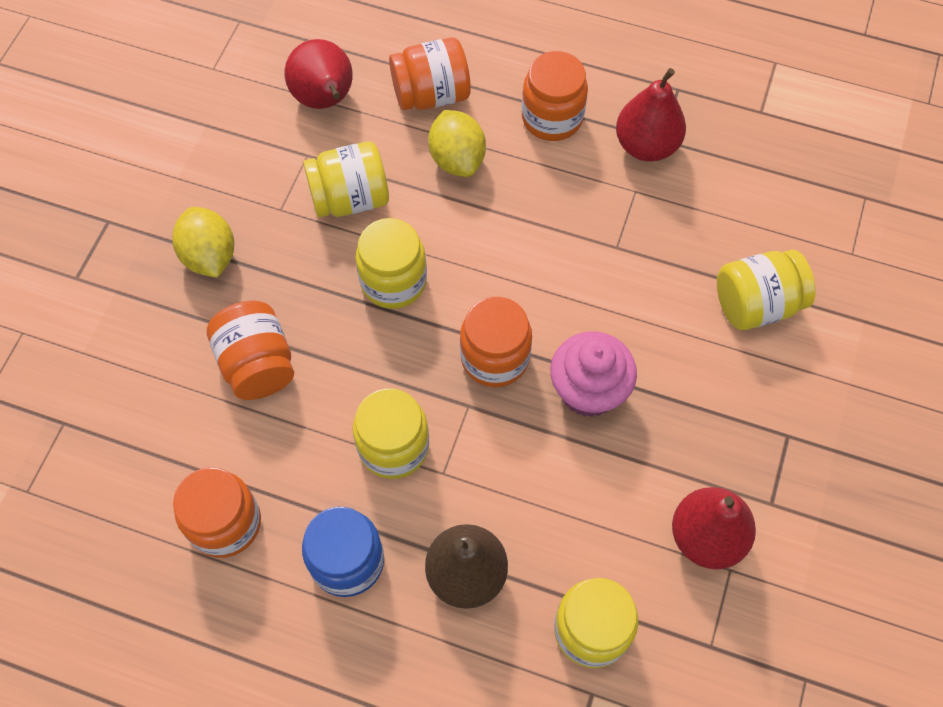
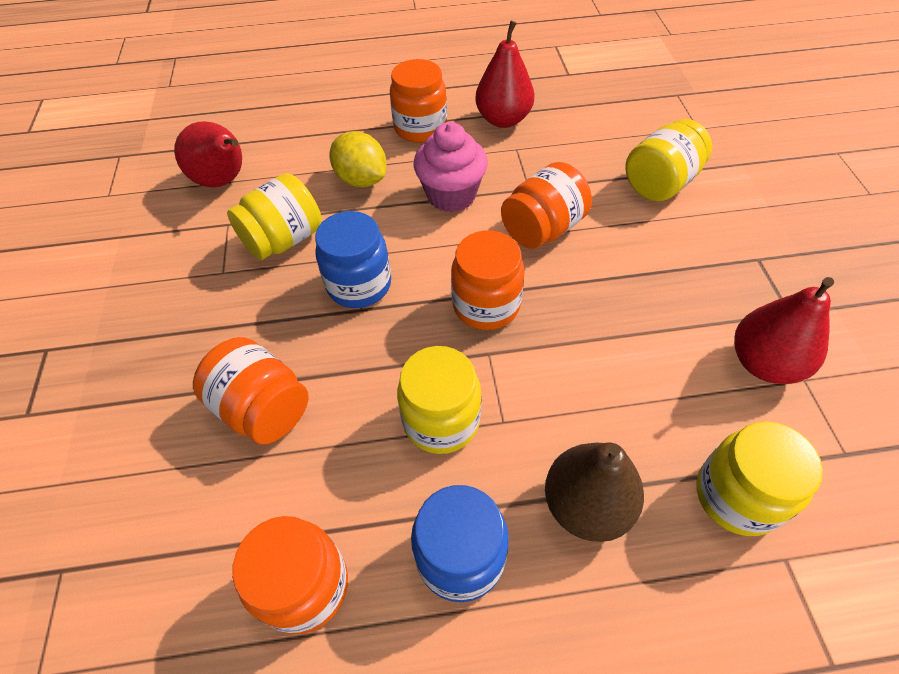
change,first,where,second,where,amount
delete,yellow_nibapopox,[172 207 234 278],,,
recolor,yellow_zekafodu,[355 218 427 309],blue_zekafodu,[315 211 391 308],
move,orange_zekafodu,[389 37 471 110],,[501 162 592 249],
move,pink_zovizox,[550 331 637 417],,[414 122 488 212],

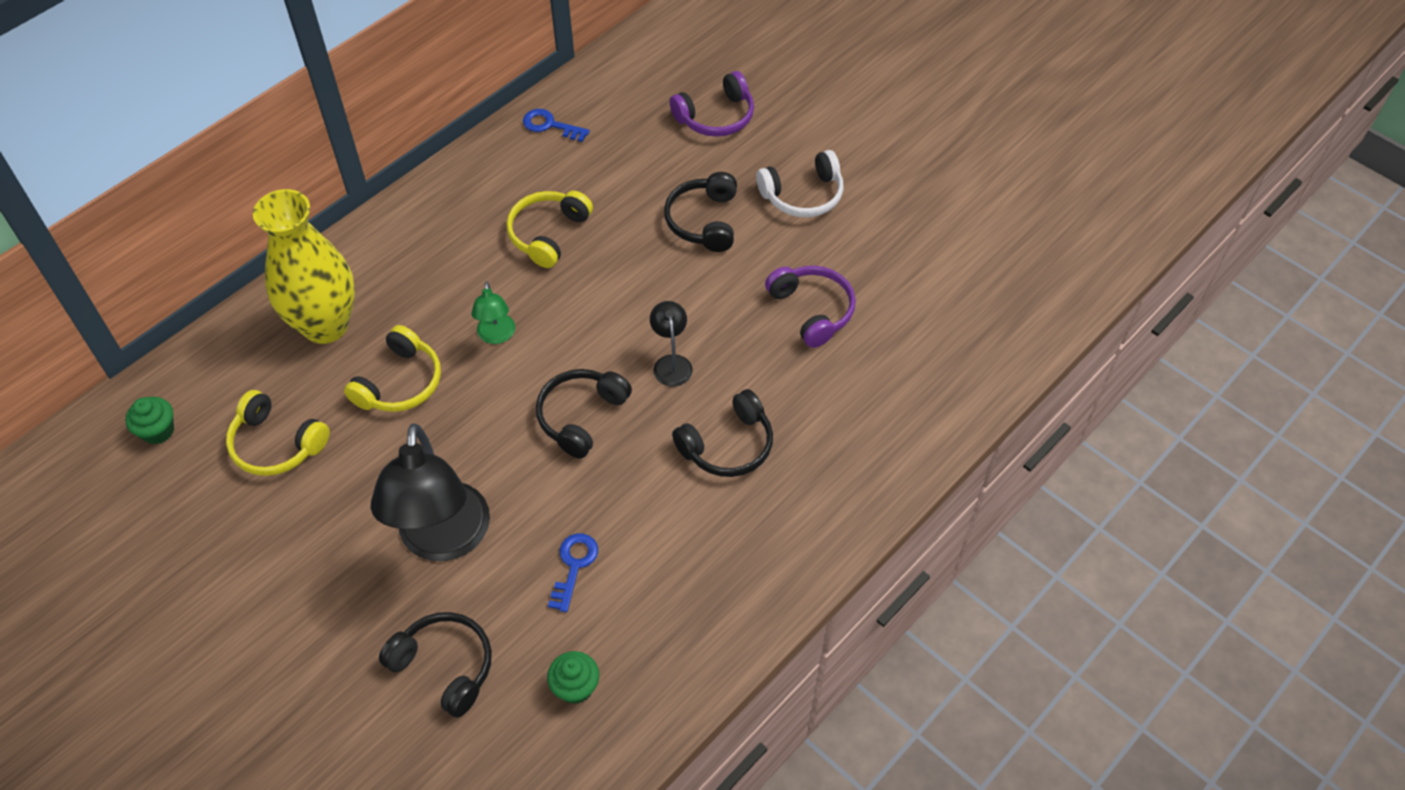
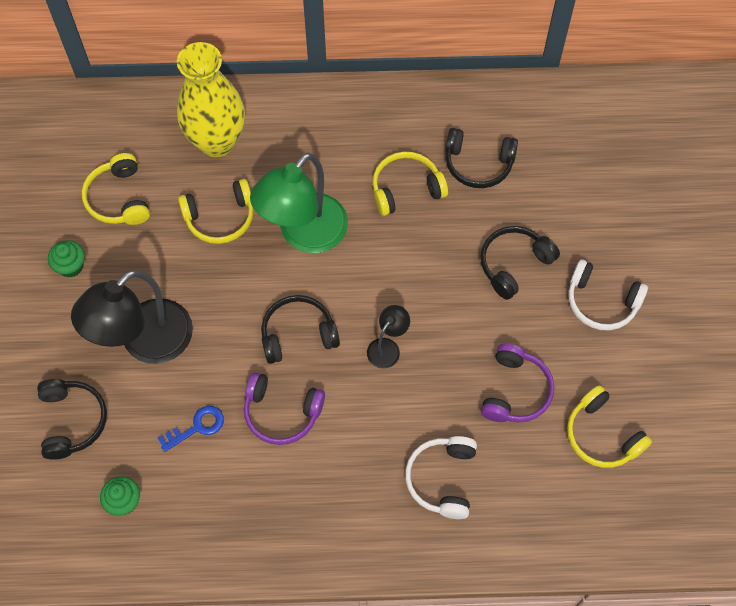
change,first,where,second,where,amount
move,green_zovizox,[125 397 174 444],,[48 240 85 278],
resize,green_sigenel,[471 281 515 344],,[250 153 348 253],x2.16
delete,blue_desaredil,[523 109 590 142],,,
move,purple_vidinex,[670 71 754 137],,[244 372 325 445],
move,black_vidinex,[672 389 773 477],,[445 128 518 188],
insert,,,white_vidinex,[405 436 477 519],
insert,,,yellow_vidinex,[567 385 652 468],

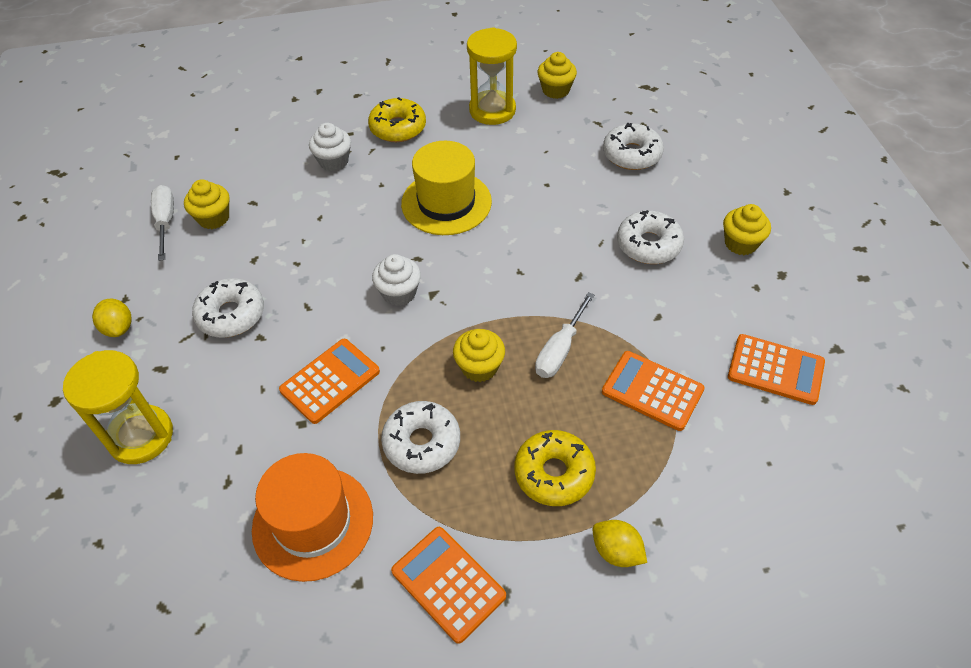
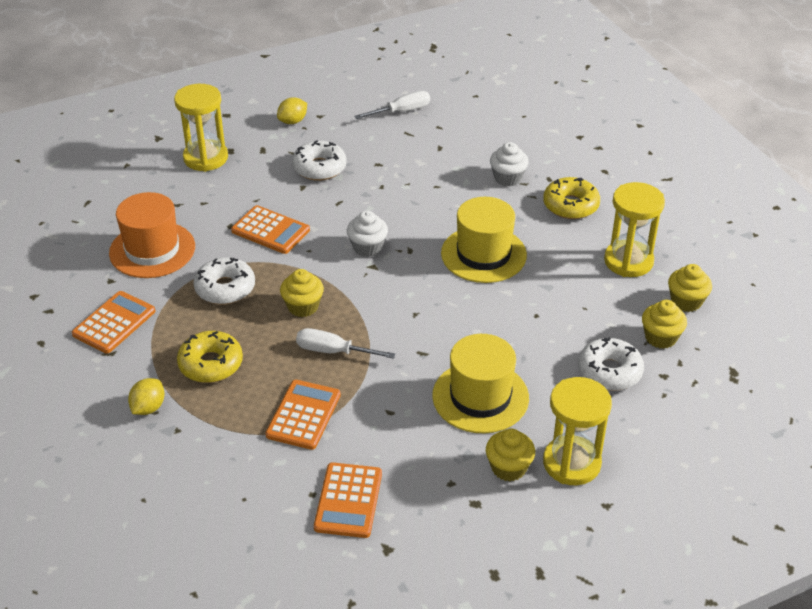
change,first,where,second,where,amount
move,yellow_zovizox,[184 179 230 229],,[642 300 687 349],
replace,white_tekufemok,[617 210 684 264],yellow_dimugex,[432 334 529 433],
insert,,,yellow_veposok,[543 377 612 485],

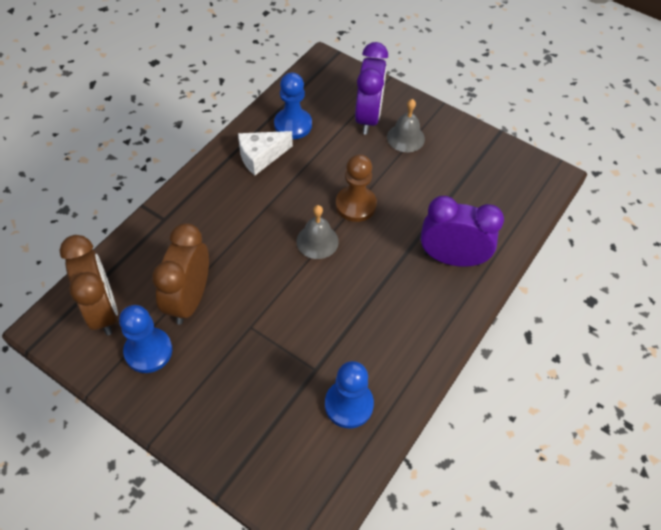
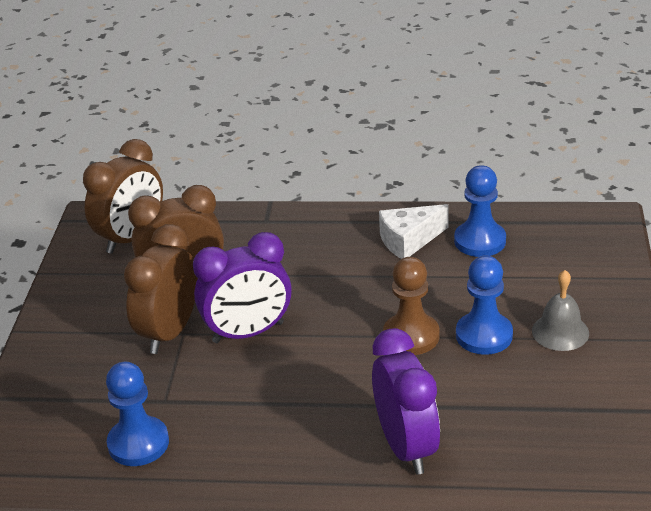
change,first,where,second,where,amount
move,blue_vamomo,[119 305 172 373],,[456 255 513 355],
rotate,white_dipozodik,[238 131 293 175],,[379 204 448 259],60 degrees counterclockwise
delete,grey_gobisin,[297 205 339 259],,,
move,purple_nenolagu,[355 42 388 135],,[193 232 292 343],
insert,,,brown_nenolagu,[124 224 198 354],

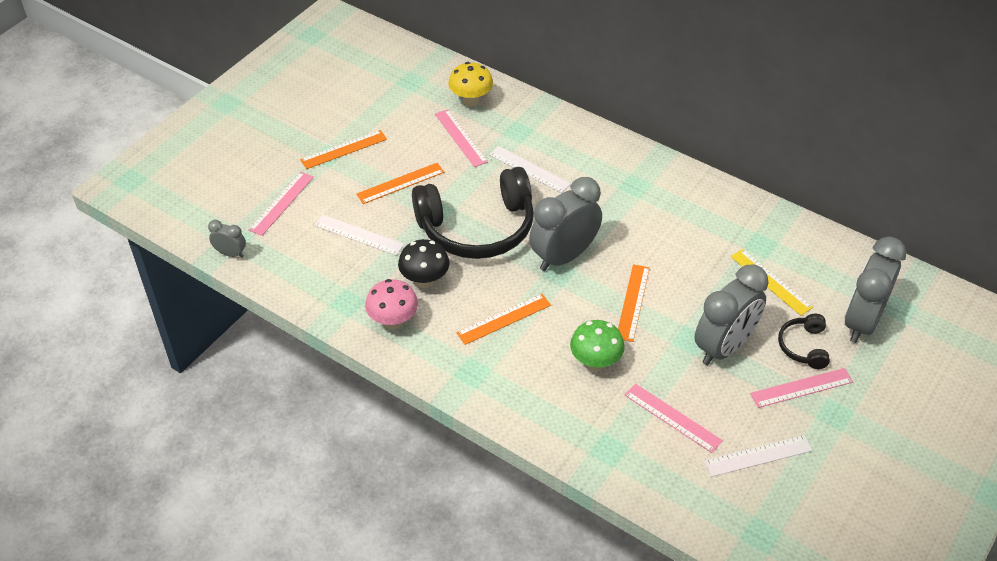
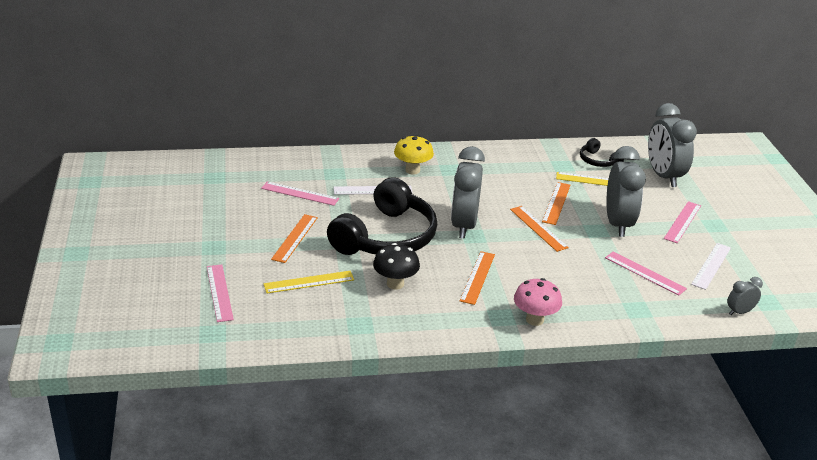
change,first,where,second,where,amount
move,grey_nenolagu,[208 220 246 258],,[727 277 763 315],
move,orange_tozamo,[300 130 387 169],,[542 182 570 225],
recolor,white_tozamo,[314 215 404 256],yellow_tozamo,[264 271 354 293],
move,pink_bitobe,[365 279 418 329],,[514 278 562 326],
move,yellow_bitobe,[449 62 493 107],,[394 135 434 175],
delete,green_bitobe,[570 320 625 371],,,
rotate,pink_tozamo,[625 383 723 453],,[605 252 687 295],45 degrees clockwise
move,black_vidinex,[778 314 830 369],,[580 138 624 167],

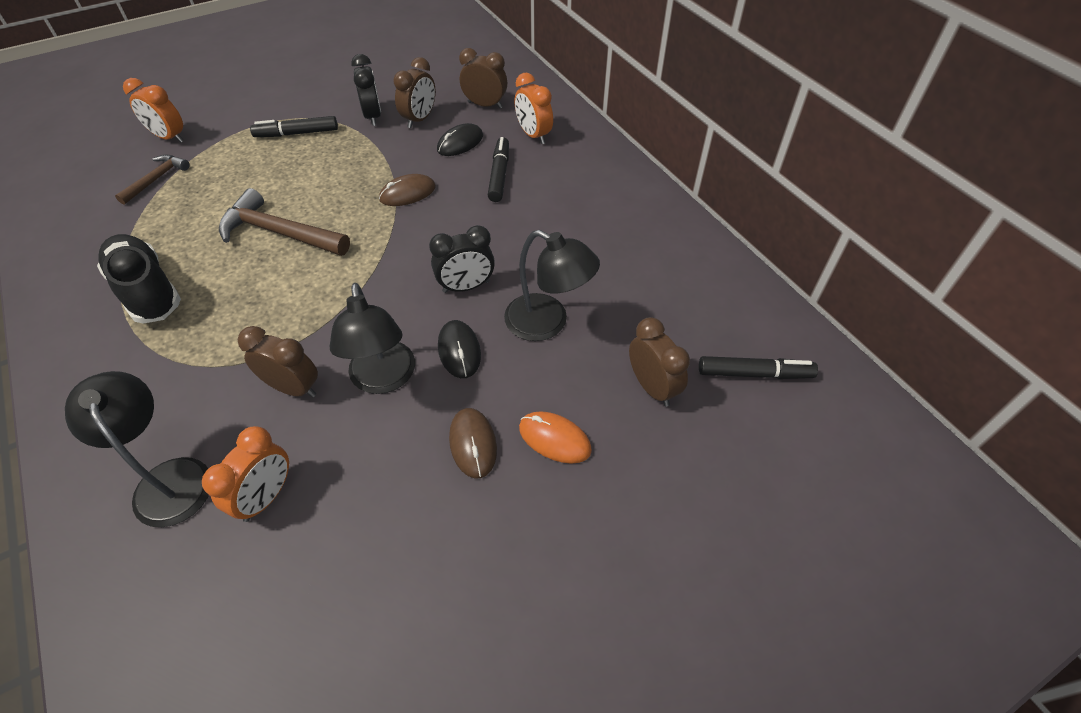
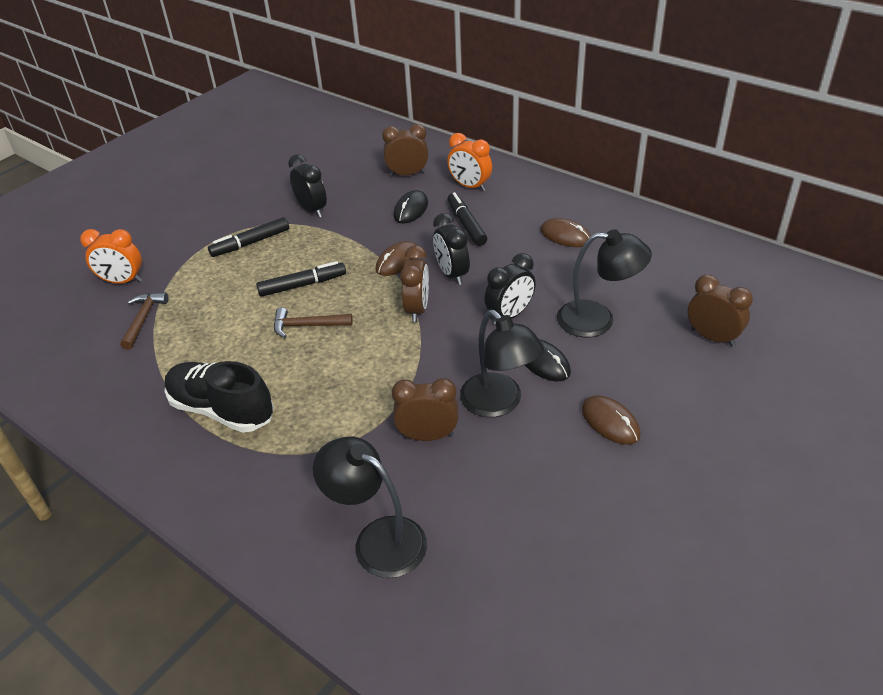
change,first,where,second,where,amount
delete,orange_nenolagu,[202 426 289 522],,,
resize,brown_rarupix,[219 188 350 256],,[274 307 353 338],x0.59
move,brown_nenolagu,[393 57 436 128],,[400 245 429 322],
delete,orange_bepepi,[519 411 592 464],,,
move,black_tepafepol,[699 356 818 379],,[256 261 346 297],
insert,,,black_nenolagu,[433 213 470 285],
insert,,,brown_bepepi,[540 218 591 247],

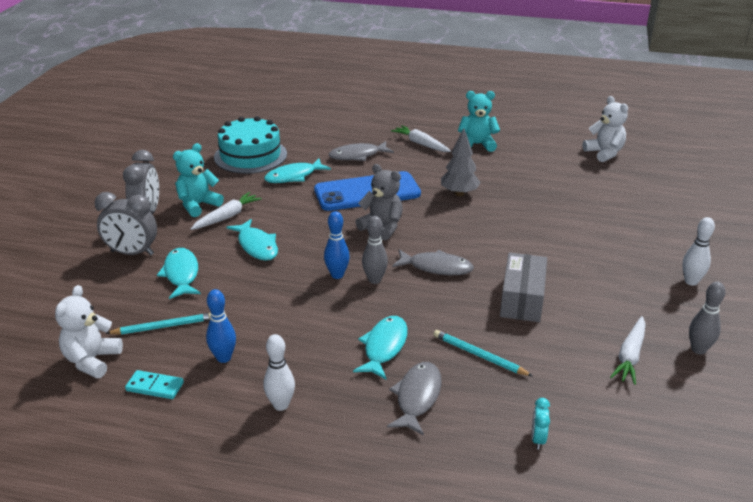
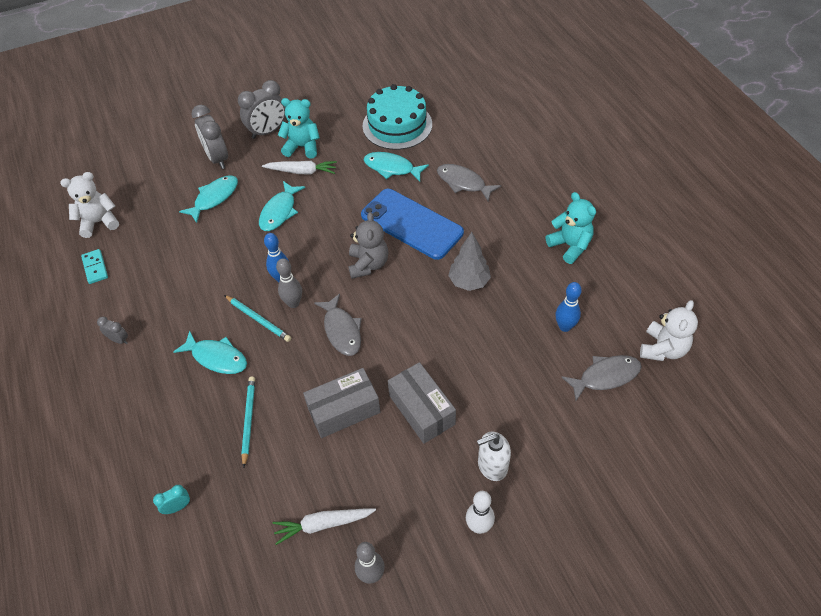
change,first,where,second,where,amount
move,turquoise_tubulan,[106 313 211 335],,[224 295 291 342],
move,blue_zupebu,[206 289 236 363],,[555 282 582 332],
replace,white_zupebu,[264 334 295 411],grey_nenolagu,[97 317 128 344],
rotate,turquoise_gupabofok,[353 316 408 379],,[173 330 247 374],45 degrees clockwise
move,grey_gupabofok,[387 362 442 436],,[561 355 642 401],
delete,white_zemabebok,[391 125 451 152],,,
insert,,,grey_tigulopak,[388 362 456 444],
insert,,,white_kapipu,[477 432 511 481],

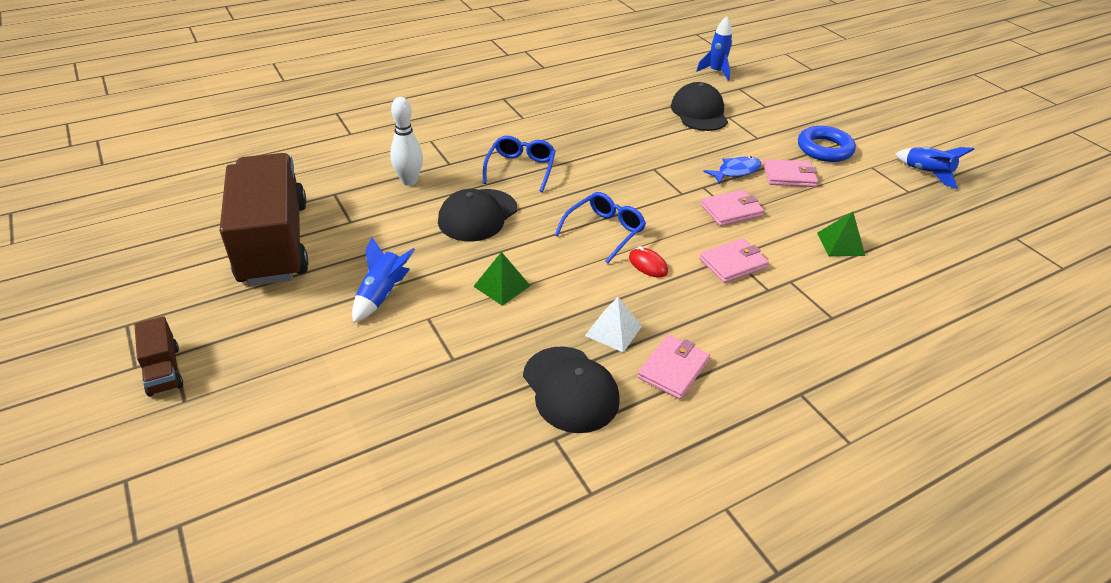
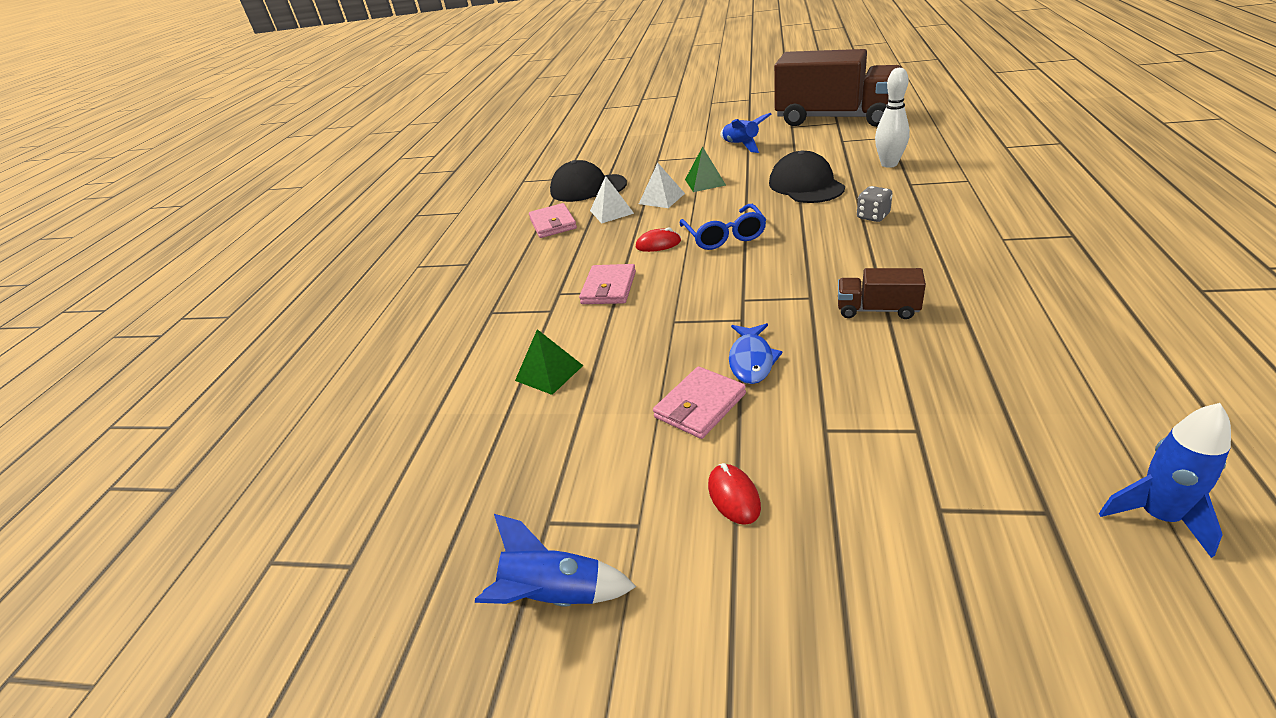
change,first,where,second,where,amount
move,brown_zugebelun,[135 316 183 397],,[838 268 926 319],
replace,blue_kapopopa,[483 136 556 192],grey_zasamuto,[857 186 892 222],
delete,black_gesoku,[671 82 728 131],,,
delete,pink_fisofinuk,[701 189 764 226],,,
replace,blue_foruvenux,[798 126 856 162],red_bepepi,[708 463 761 525],
insert,,,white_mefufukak,[639 163 685 208],

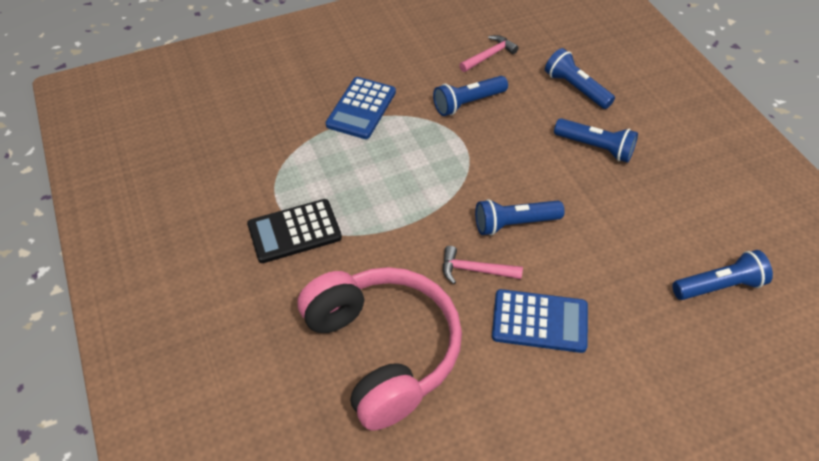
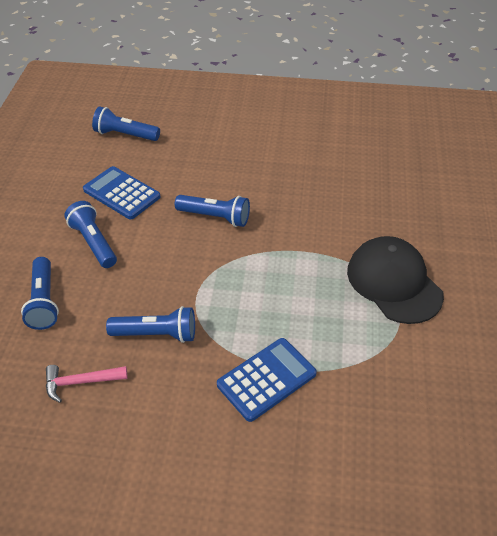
change,first,where,second,where,amount
replace,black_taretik,[247 199 342 263],black_gesoku,[347 236 444 324],
delete,pink_vidinex,[298 267 462 430],,,
delete,pink_rarupix,[443 246 523 284],,,
move,blue_taretik,[492 289 588 353],,[83 166 160 219],

